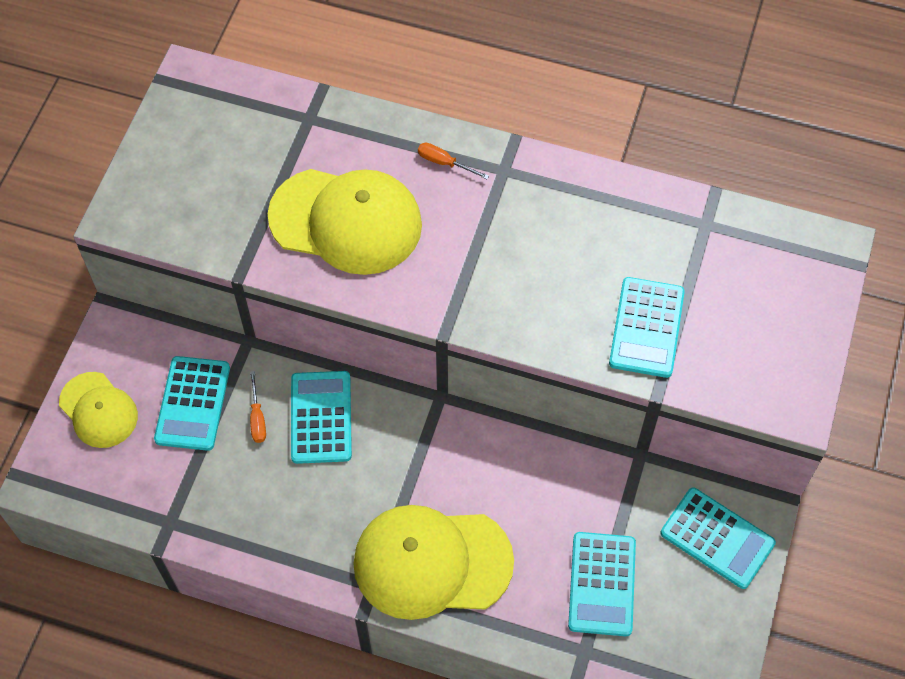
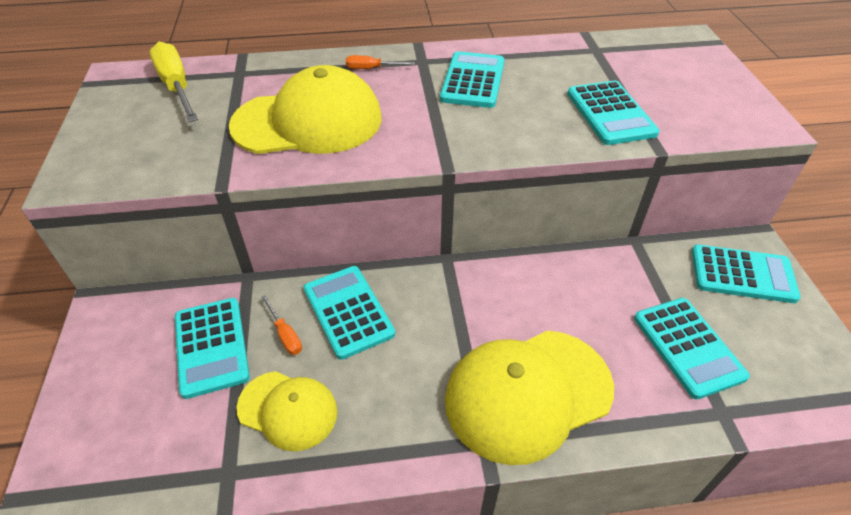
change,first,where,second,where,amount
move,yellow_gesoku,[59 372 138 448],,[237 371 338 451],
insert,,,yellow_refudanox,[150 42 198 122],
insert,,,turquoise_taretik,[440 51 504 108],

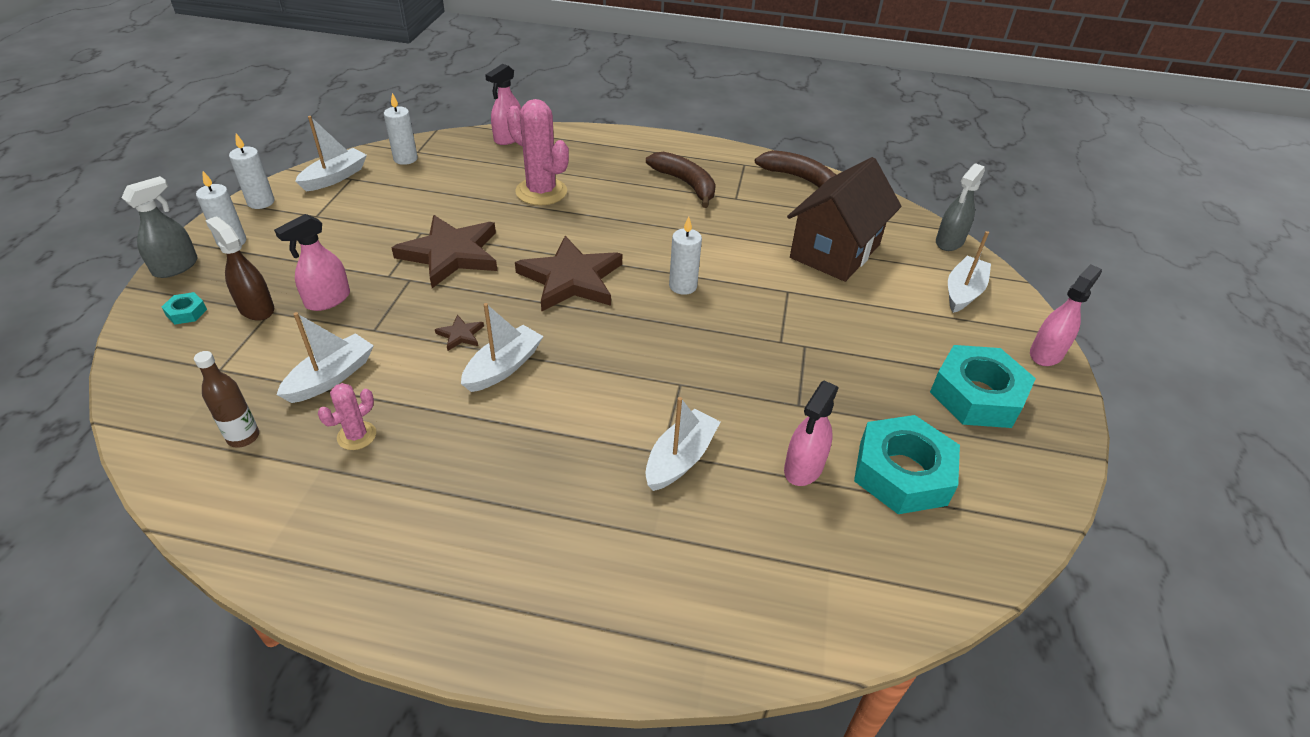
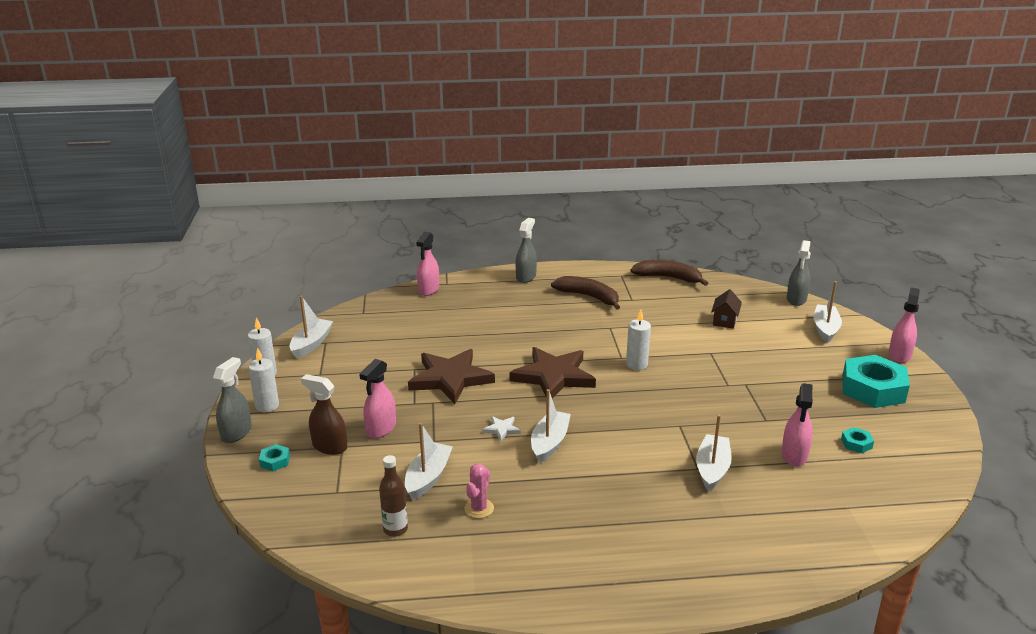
change,first,where,second,where,amount
delete,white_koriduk,[384 93 418 165],,,
recolor,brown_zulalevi,[435 315 484 351],white_zulalevi,[482 416 521 442],
delete,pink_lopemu,[507 99 569 205],,,
resize,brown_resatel,[787 157 901 282],,[711 289 742 329],x0.44
resize,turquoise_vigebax,[854 415 960 514],,[841 427 874 453],x0.42
insert,,,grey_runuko,[516 218 537 283],

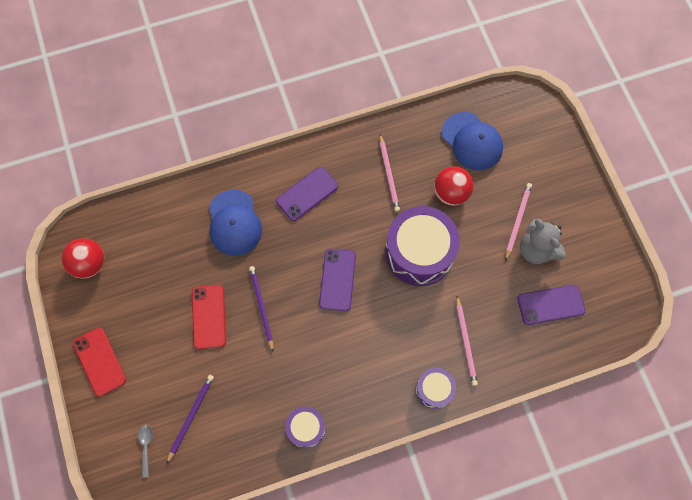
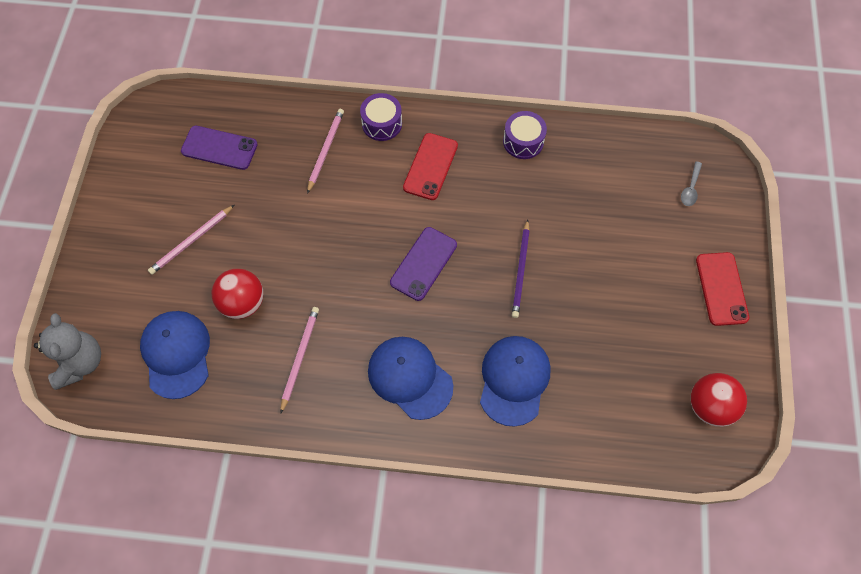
change,first,where,second,where,amount
delete,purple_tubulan,[166 375 214 464],,,
move,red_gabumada,[192 285 226 349],,[403 133 458 200],
replace,purple_gabumada,[276 167 338 221],blue_gesoku,[368 337 453 420],
delete,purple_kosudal,[385 206 460 286],,,
move,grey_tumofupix,[520 219 566 264],,[34 313 101 390],

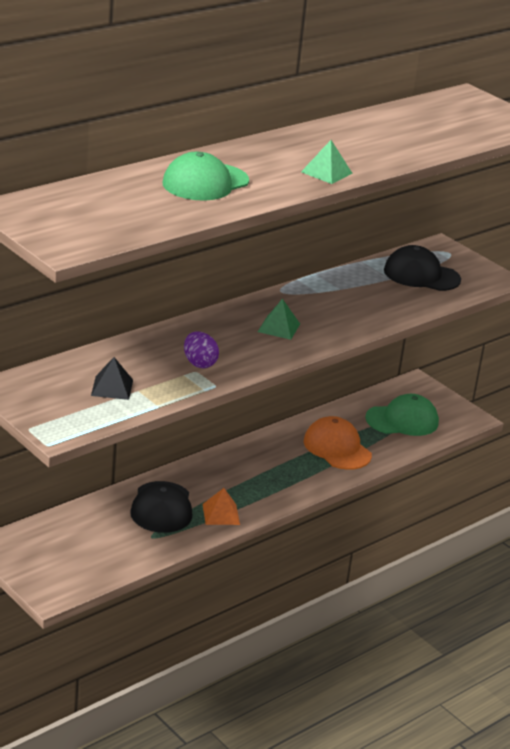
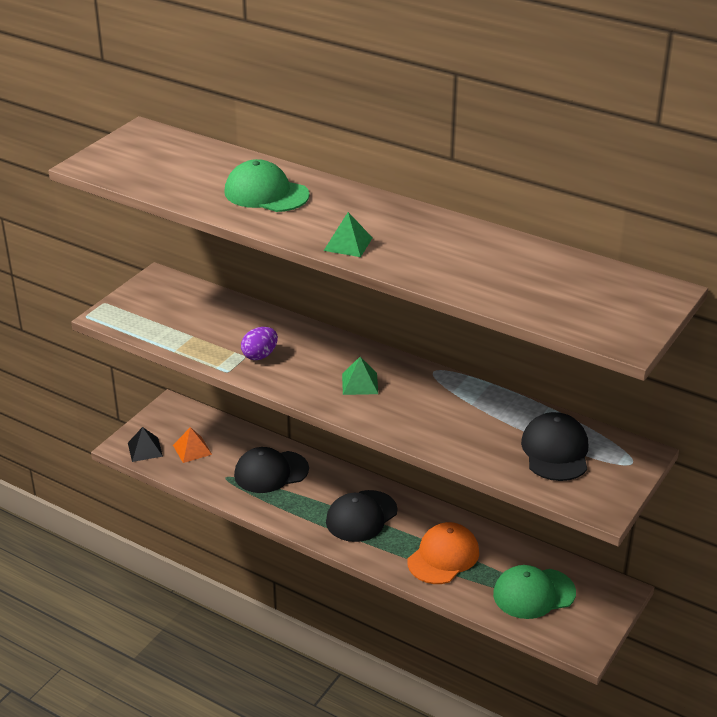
change,first,where,second,where,amount
move,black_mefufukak,[91 357 133 400],,[128 427 163 462],
move,orange_mefufukak,[202 488 240 525],,[173 427 212 463],
rotate,green_gesoku,[365 394 439 436],,[493 565 576 619],105 degrees clockwise
insert,,,black_gesoku,[326 490 398 542],

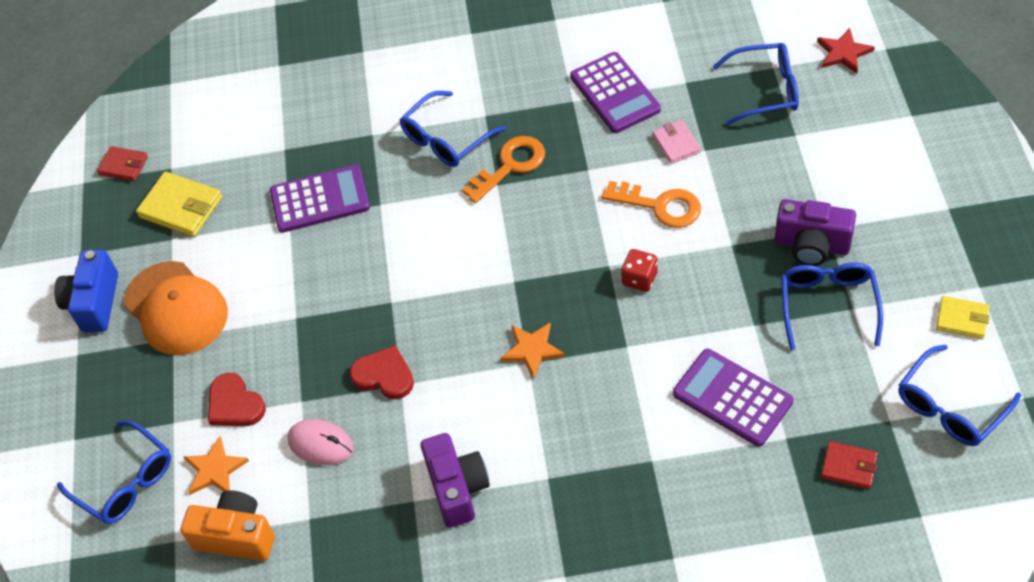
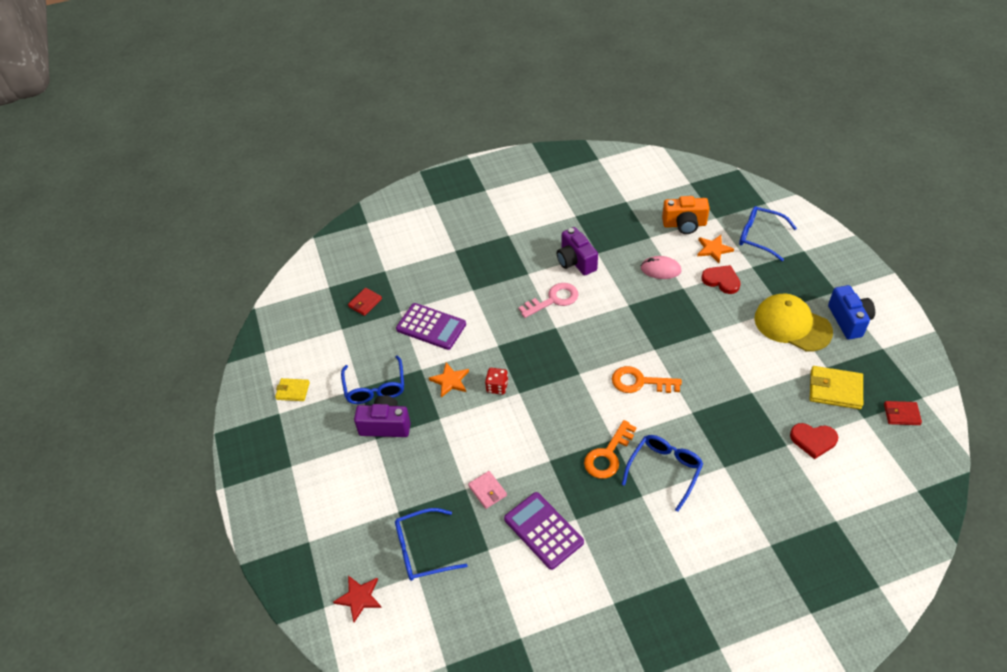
change,first,where,second,where,amount
recolor,orange_gesoku,[124 261 228 355],yellow_gesoku,[754 294 833 352],
delete,purple_taretik,[270 165 370 233],,,
move,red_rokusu,[349 345 414 399],,[790 423 838 459],
move,orange_zulalevi,[500 322 565 379],,[429 363 469 398],
move,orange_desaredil,[602 181 701 228],,[612 366 682 393],
rotate,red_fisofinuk,[821 441 878 489],,[348 288 382 316],60 degrees counterclockwise
delete,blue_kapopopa,[898 344 1021 446],,,
insert,,,pink_desaredil,[519 283 578 318],

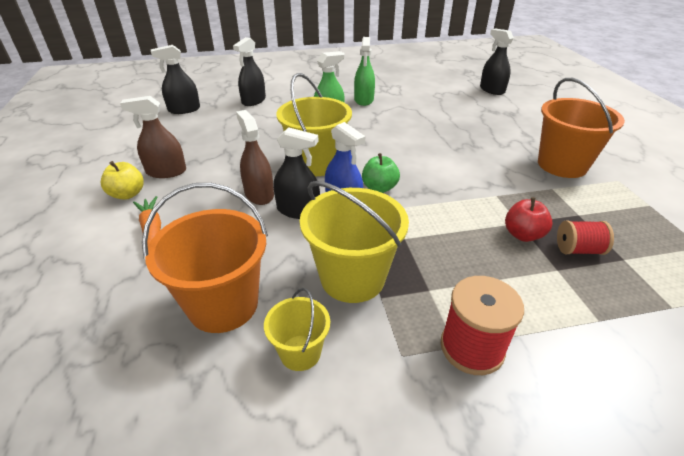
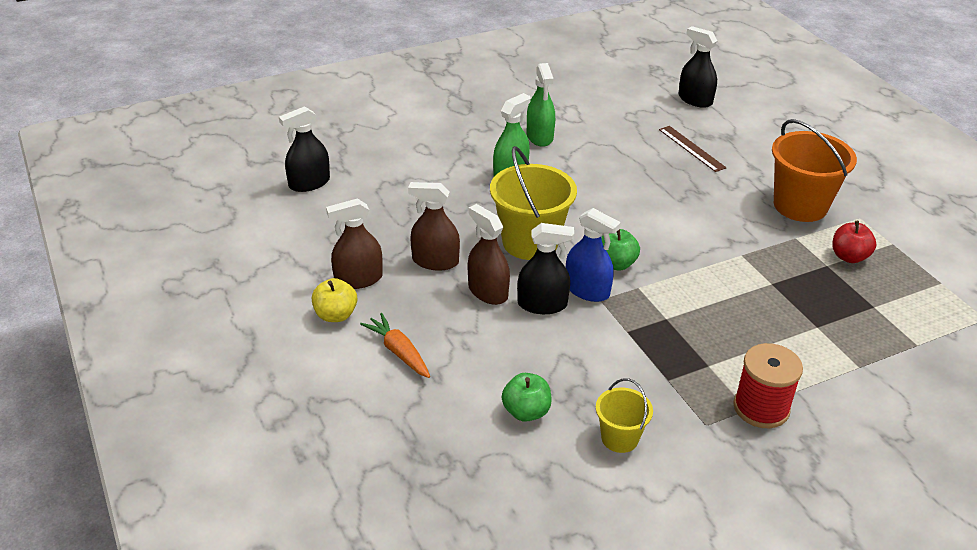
change,first,where,second,where,amount
replace,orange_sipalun,[142 183 268 333],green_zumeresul,[502 373 552 422],
delete,black_runuko,[233 37 266 106],,,
delete,yellow_sipalun,[300 181 409 303],,,
move,red_zumeresul,[505 197 553 242],,[832 221 876 263],
delete,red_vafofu,[557 220 614 255],,,
insert,,,brown_runuko,[408 182 460 270],
insert,,,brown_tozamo,[659 126 727 172],

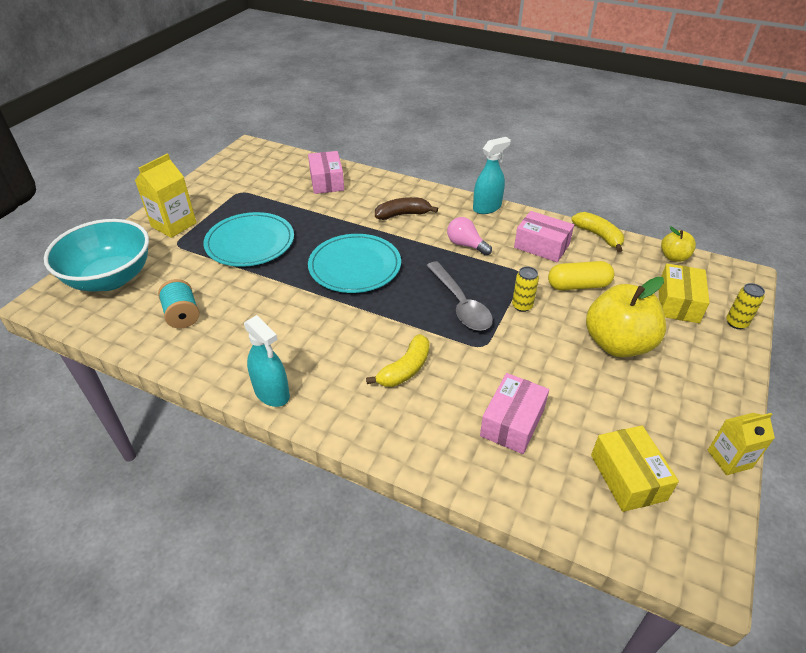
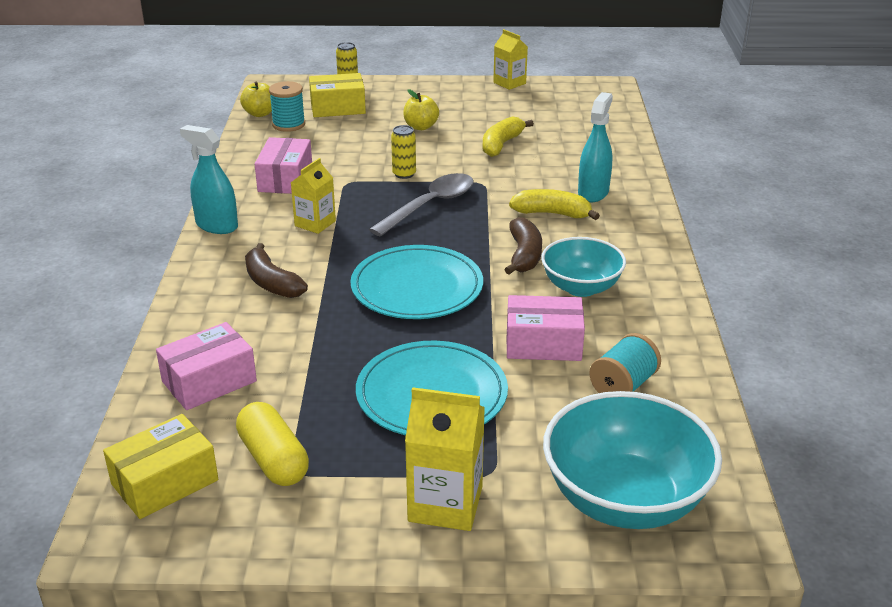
change,first,where,second,where,amount
move,turquoise_runuko,[244 315 290 407],,[578 92 613 203],
replace,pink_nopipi,[447 217 492 256],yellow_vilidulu,[291 158 336 234],
move,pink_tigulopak,[480 373 549 454],,[506 295 585 361],
move,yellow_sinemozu,[548 261 614 290],,[236 402 309 486],
move,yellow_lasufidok,[571 212 624 252],,[483 116 534 157],
resize,yellow_zumeresul,[586 277 666 357],,[403 89 439 130],x0.50
move,yellow_tigulopak,[591 425 679 512],,[103 414 218 519],
insert,,,turquoise_vafofu,[269 81 305 132],
insert,,,brown_lasufidok,[504 217 542 275],
insert,,,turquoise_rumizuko,[541 237 626 297],

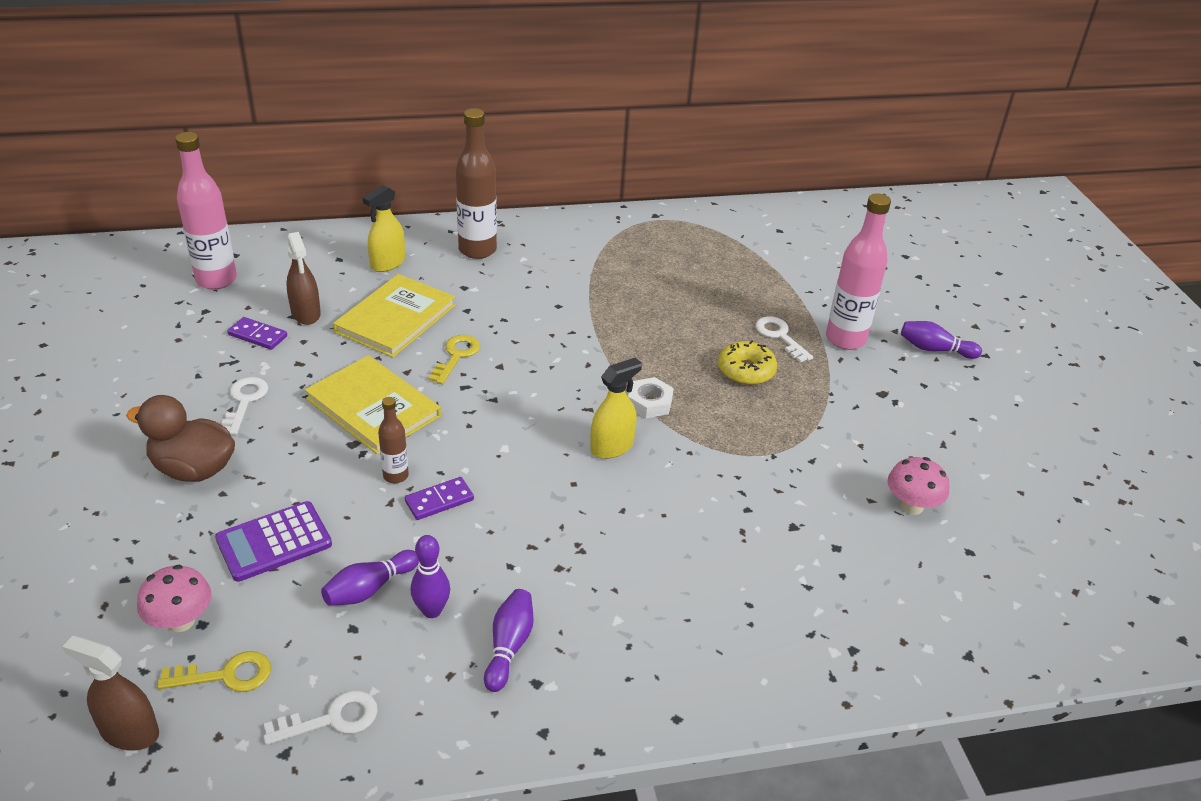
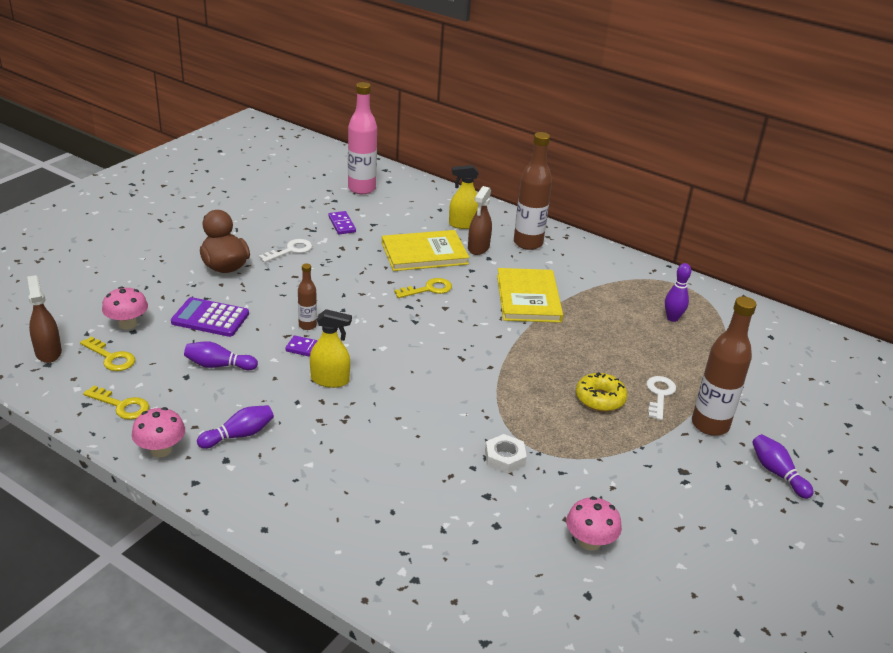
change,first,where,second,where,amount
recolor,white_desaredil,[264 691 378 745],yellow_desaredil,[83 386 149 420],
move,brown_runuko,[286 232 321 325],,[468 186 492 255],
move,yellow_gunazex,[305 355 441 454],,[497 268 563 323],
move,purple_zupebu,[411 535 450 618],,[665 263 691 322],
move,yellow_runuko,[590 358 642 459],,[310 309 352 388],
move,white_vigebax,[628 377 674 418],,[485 434 527 474],
recolor,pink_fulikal,[826 193 891 350],brown_fulikal,[692 296 756 436],
insert,,,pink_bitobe,[132 407 185 457],

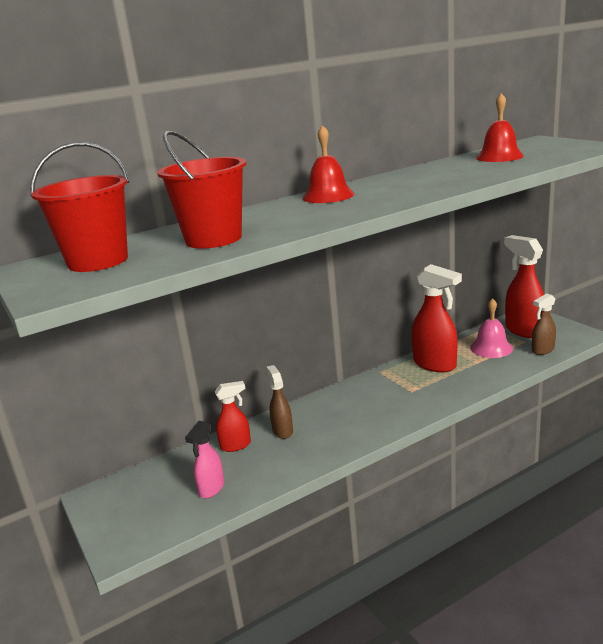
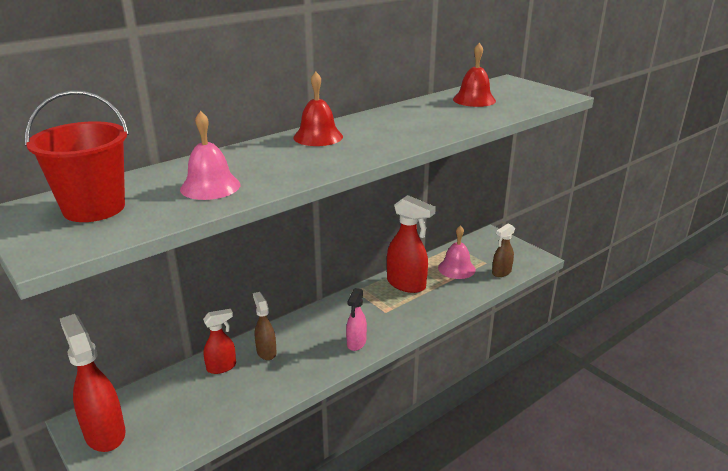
change,first,where,second,where,amount
replace,red_sipalun,[157 130 246 249],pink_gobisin,[180 111 240 200],
move,pink_runuko,[185 421 224 498],,[346 288 367 351],
move,red_runuko,[504 235 544 338],,[60 314 126 452],

